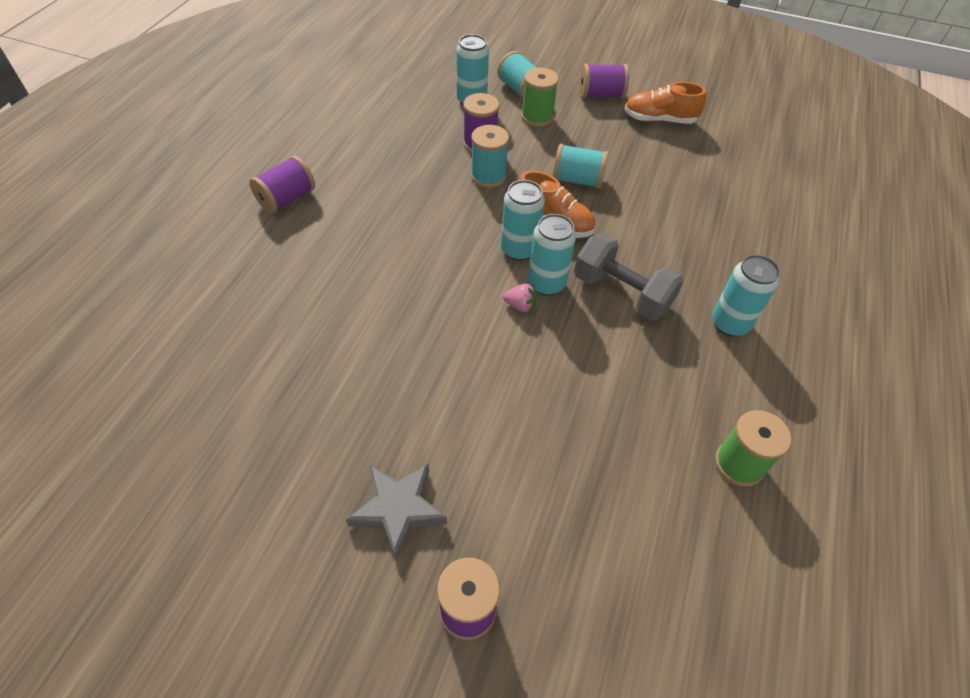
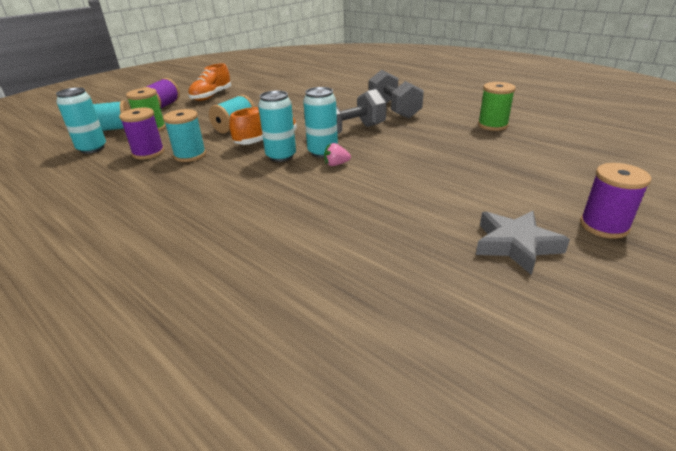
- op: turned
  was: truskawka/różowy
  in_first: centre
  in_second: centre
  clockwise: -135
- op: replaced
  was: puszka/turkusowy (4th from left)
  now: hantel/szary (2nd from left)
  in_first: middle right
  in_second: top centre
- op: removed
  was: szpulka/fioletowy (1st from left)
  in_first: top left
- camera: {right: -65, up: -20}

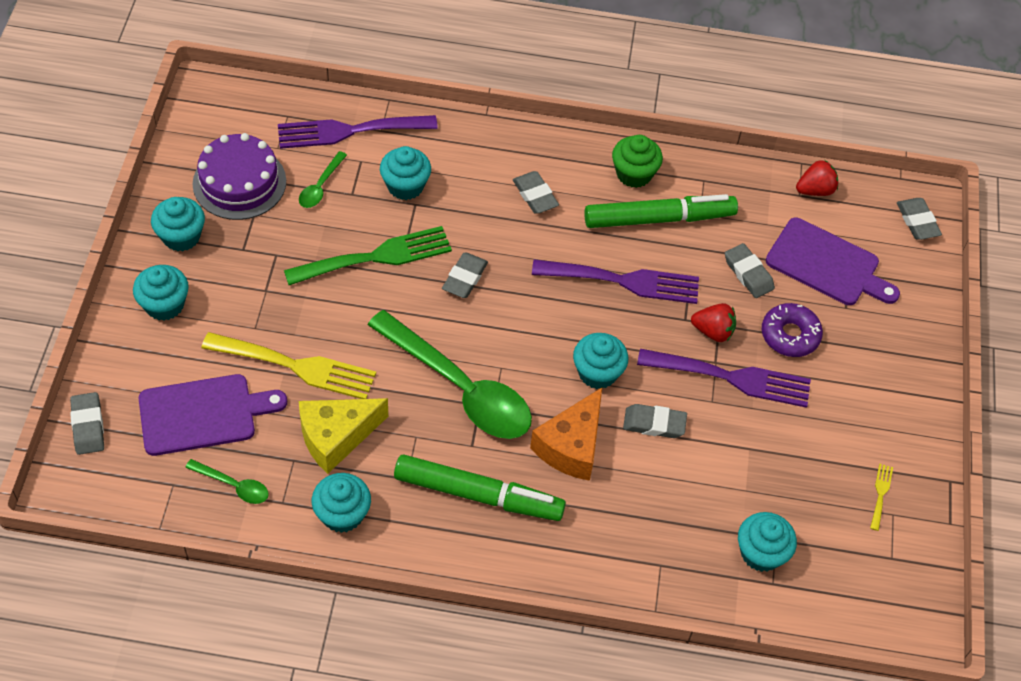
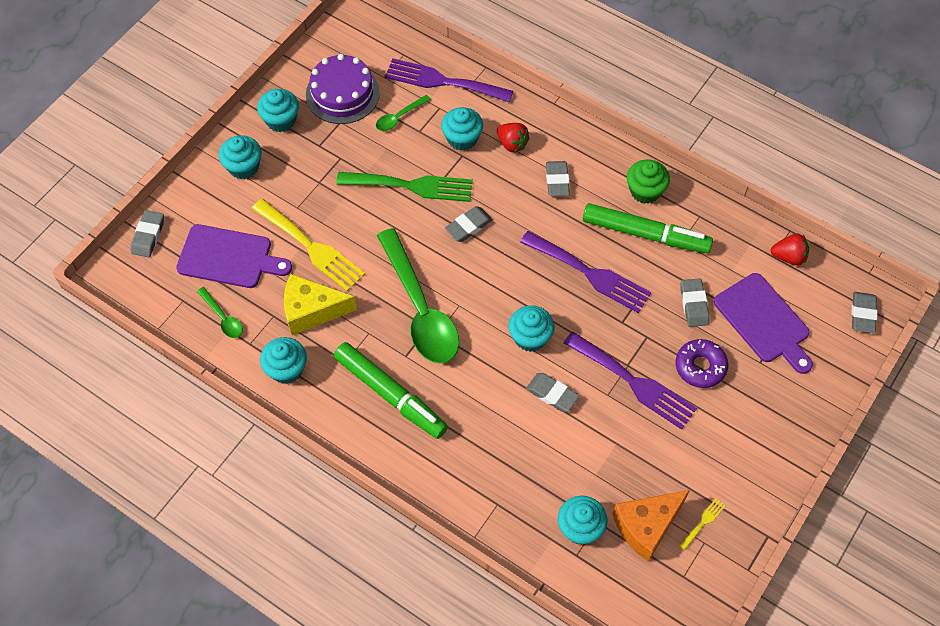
- op: moved
  was: truskawka/czerwony (1st from left)
  in_first: middle right
  in_second: top centre
- op: moved
  was: ser/pomarańczowy
  in_first: centre
  in_second: bottom right
- camera: {right: 30, up: 5}

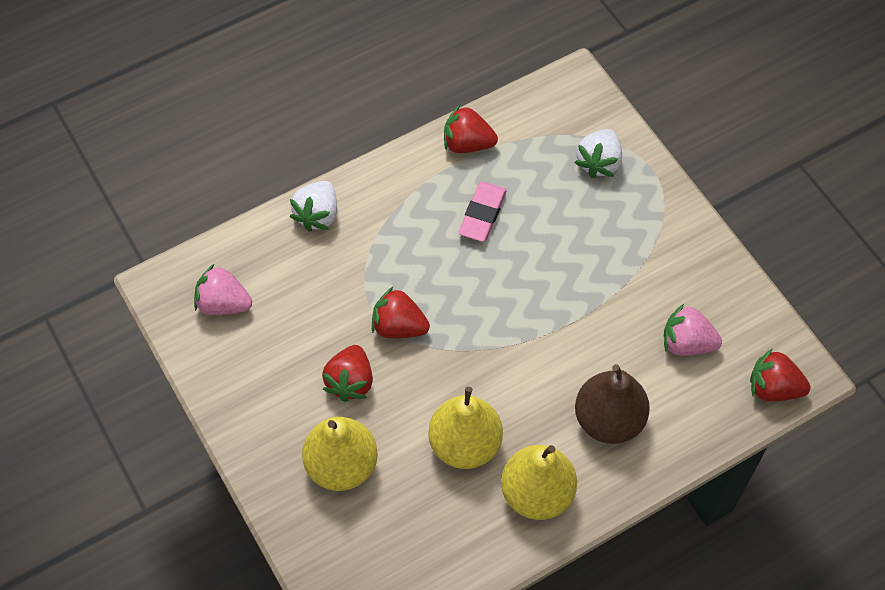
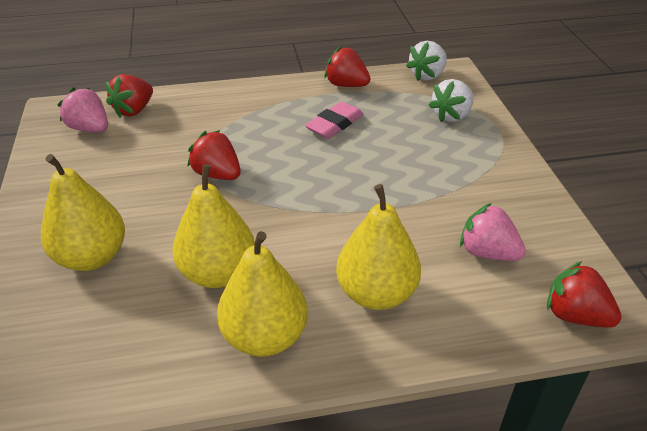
- op: moved
  was: truskawka/czerwony (1st from left)
  in_first: centre
  in_second: top left
- op: recoloured
  was: gruszka/brązowy
  now: gruszka/żółty (4th from left)
  in_first: bottom right
  in_second: centre
- op: moved
  was: truskawka/biały (1st from left)
  in_first: centre
  in_second: top centre
- camera: {right: 20, up: -20}

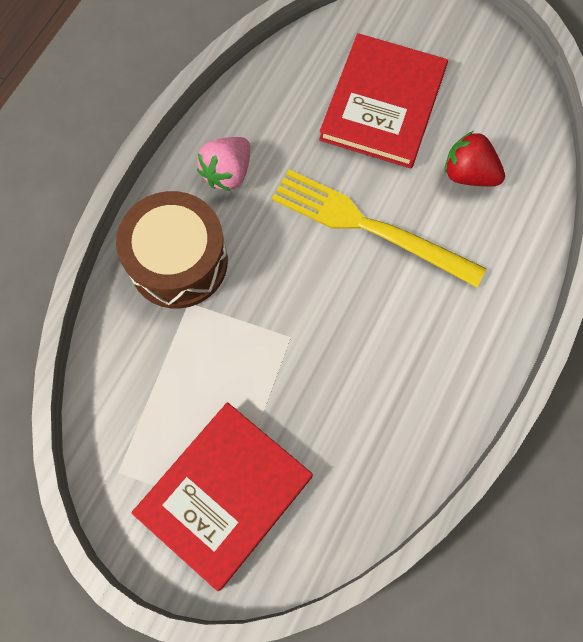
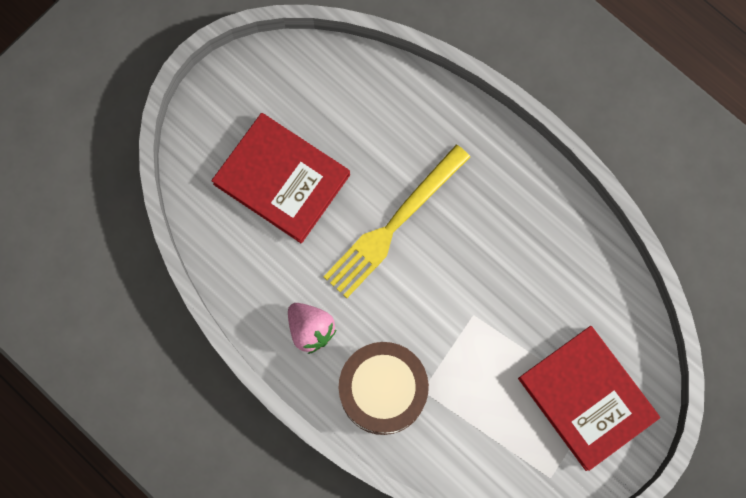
- op: removed
  was: truskawka/czerwony
  in_first: top right
- camera: {right: -75, up: 5}

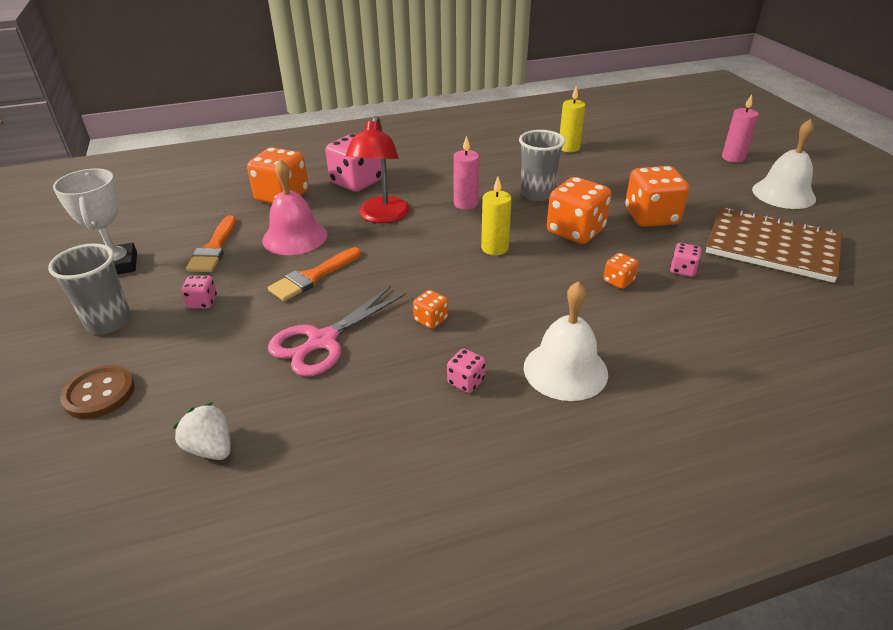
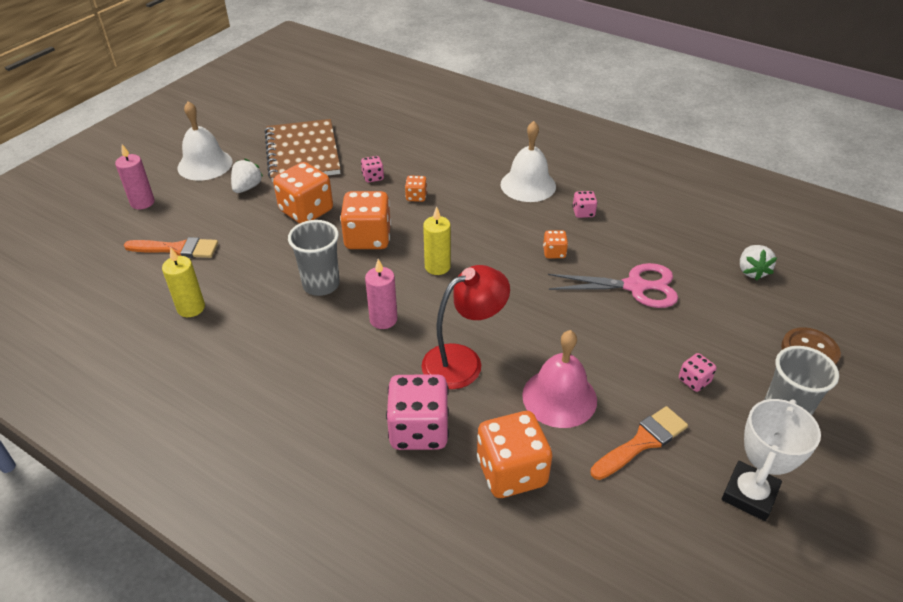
- op: moved
  was: pędzel/pomarańczowy (2nd from left in the first image)
  now: pędzel/pomarańczowy (1st from left)
  in_first: centre
  in_second: middle left
- op: added
  now: truskawka/biały (1st from left)
  in_second: top left
- camera: {right: -130, up: 5}

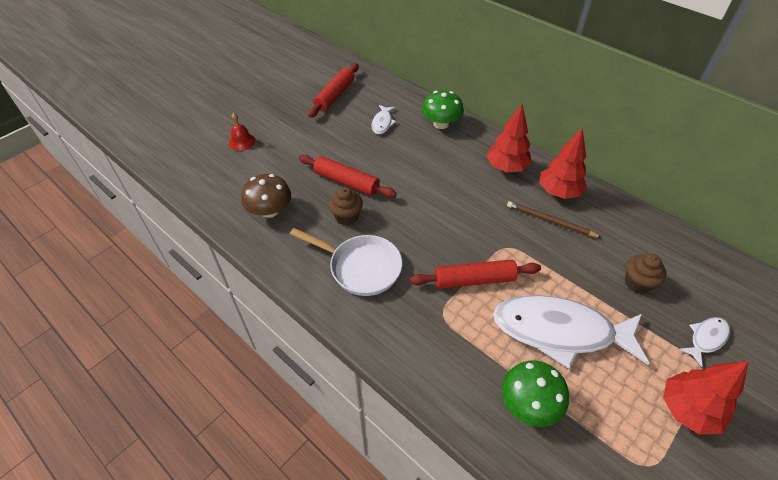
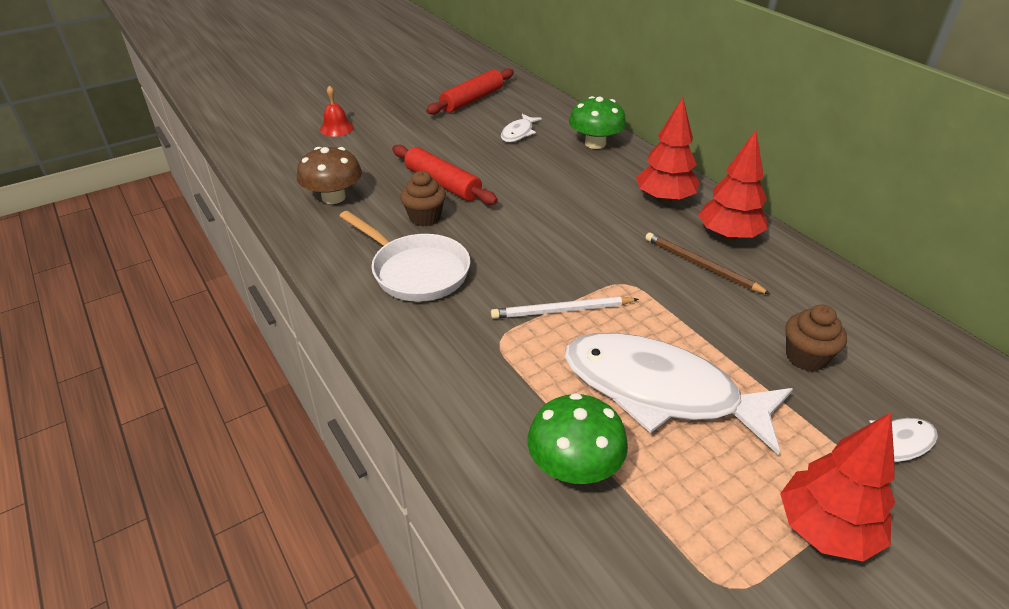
- op: replaced
  was: wałek do ciasta/czerwony (3rd from left)
  now: ołówek/biały
  in_first: centre
  in_second: centre
- camera: {right: 15, up: -10}

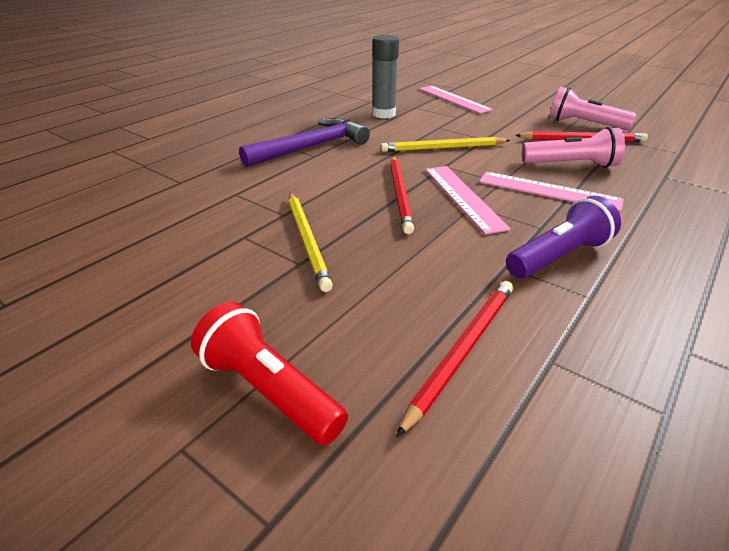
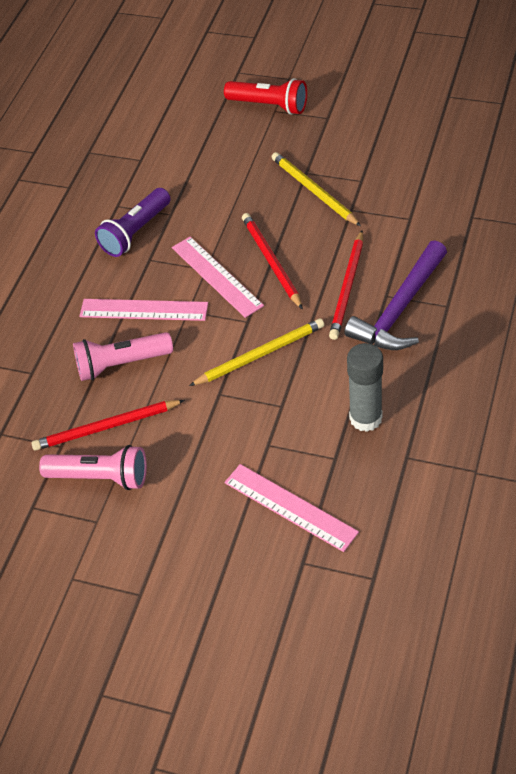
- op: moved
  was: ołówek/czerwony (2nd from left in the first image)
  now: ołówek/czerwony (3rd from left)
  in_first: centre
  in_second: middle right
- camera: {right: 165, up: 15}

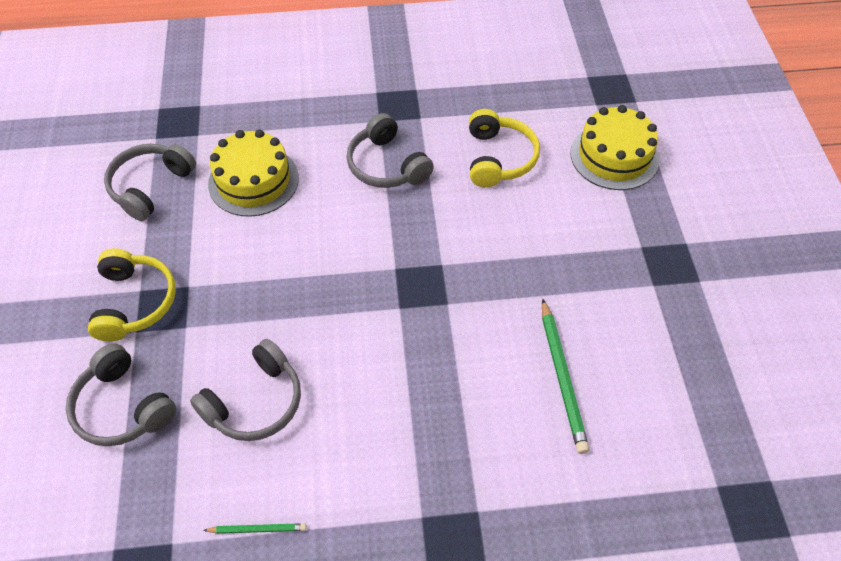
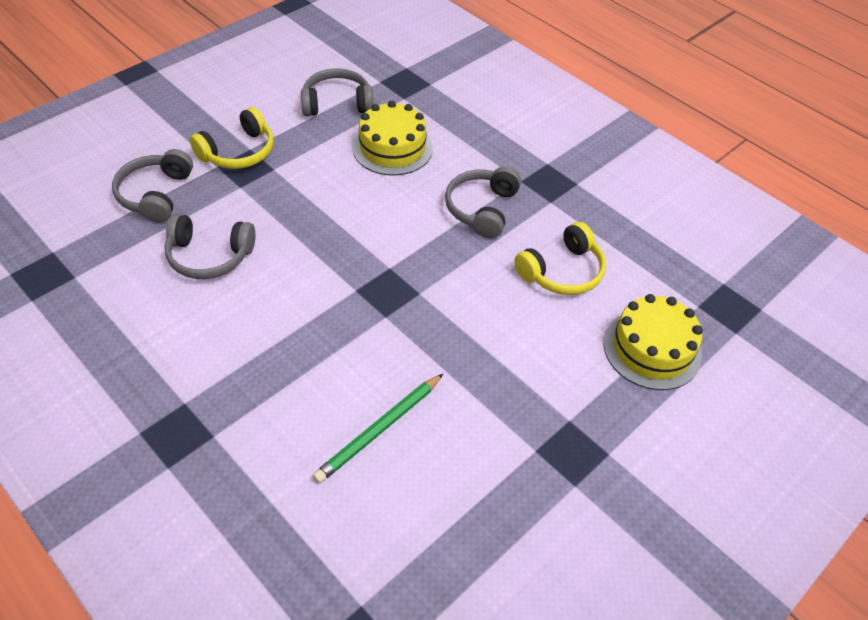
- op: removed
  was: ołówek/zielony (1st from left)
  in_first: bottom left
- camera: {right: 50, up: -5}

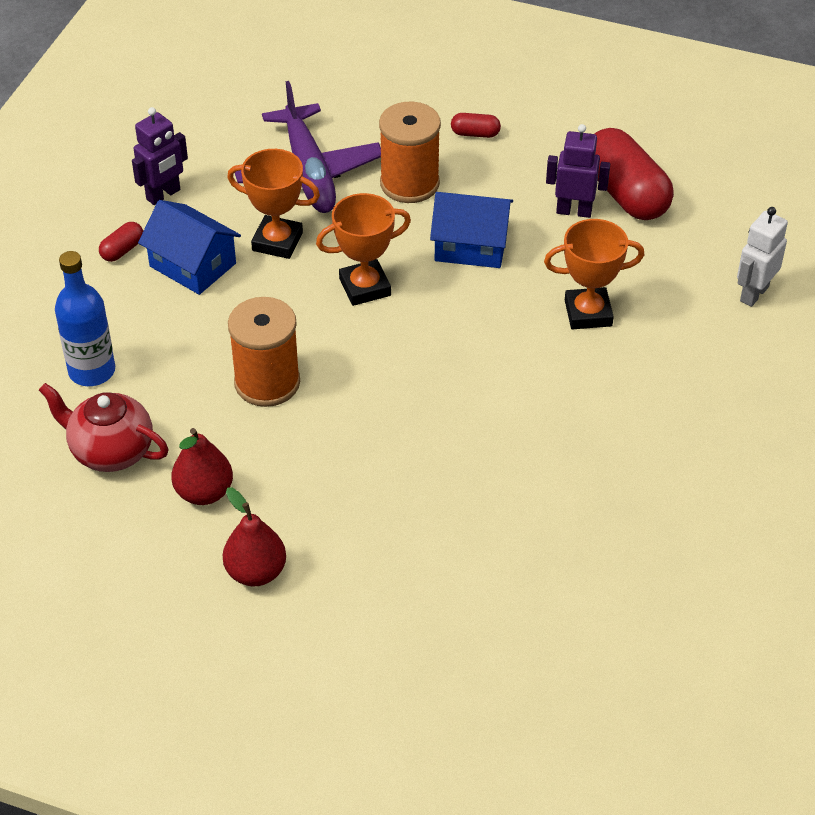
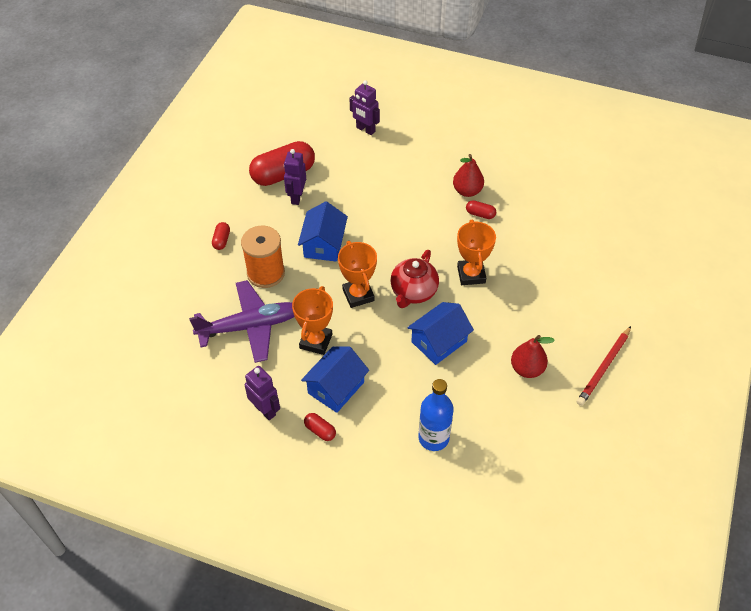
- op: recoloured
  was: robot/biały
  now: robot/fioletowy (3rd from left)
  in_first: top right
  in_second: top centre
- op: moved
  was: imbryk/czerwony
  in_first: middle left
  in_second: centre
- op: replaced
  was: szpulka/pomarańczowy (1st from left)
  now: domek/niebieski (3rd from left)
  in_first: middle left
  in_second: centre
- op: moved
  was: gruszka/czerwony (2nd from left in the first image)
  now: gruszka/czerwony (1st from left)
  in_first: middle left
  in_second: top centre
- op: moved
  was: puchar/pomarańczowy (3rd from left)
  in_first: middle right
  in_second: centre
- op: added
  now: kapsułka/czerwony (4th from left)
  in_second: centre
- op: added
  now: ołówek/czerwony
  in_second: middle right
- camera: {right: -90, up: 5}

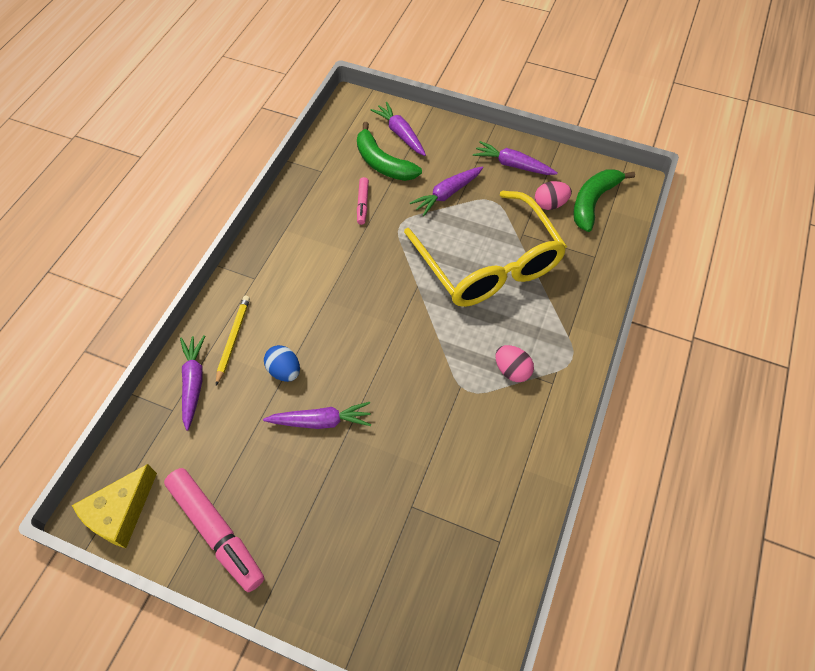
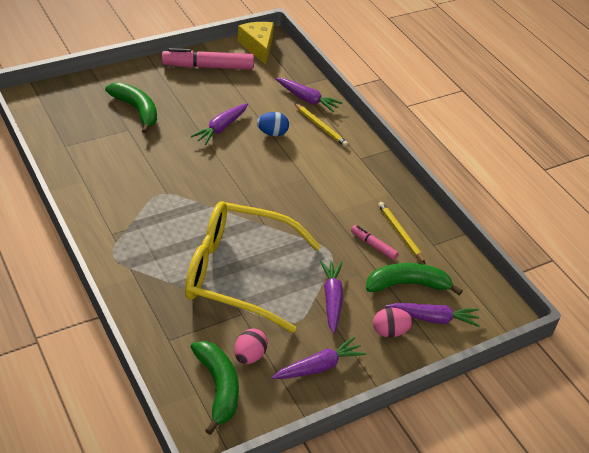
- op: added
  now: banan/zielony (1st from left)
  in_second: top left
- op: moved
  was: jajko/różowy (1st from left in the first image)
  now: jajko/różowy (2nd from left)
  in_first: centre
  in_second: bottom right
- op: added
  now: ołówek/żółty (2nd from left)
  in_second: middle right
- camera: {right: 125, up: -15}

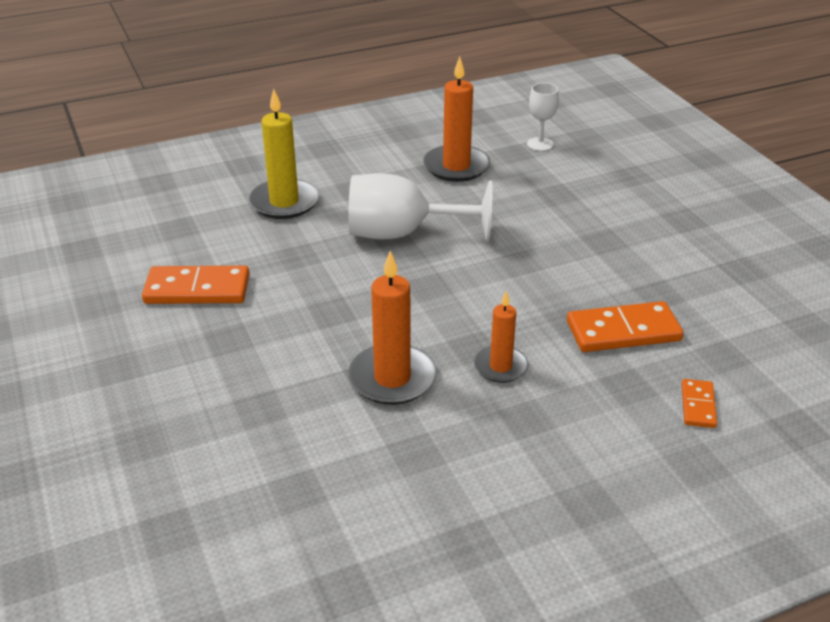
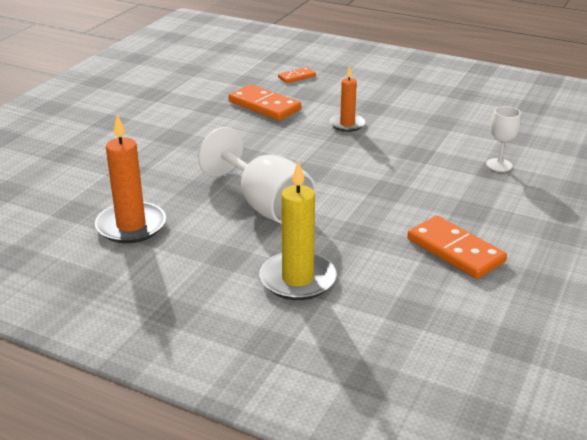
- op: moved
  was: kielich/biały (2nd from left)
  in_first: top centre
  in_second: top right
- op: removed
  was: świeca/pomarańczowy (1st from left)
  in_first: centre
- camera: {right: -130, up: -5}

